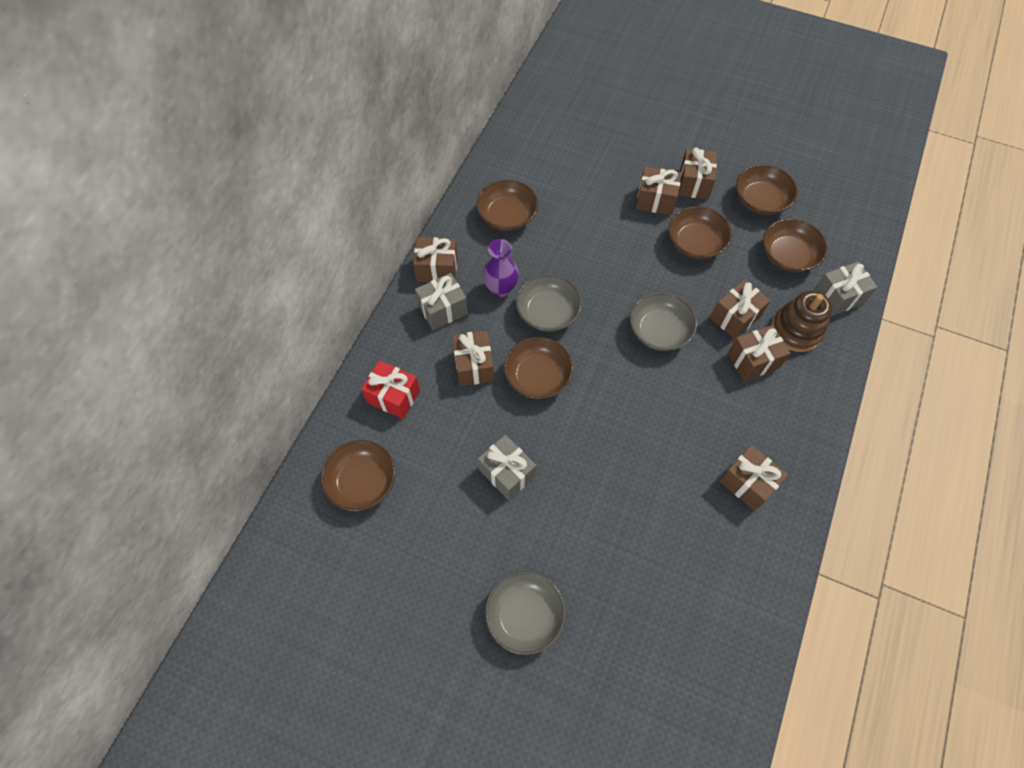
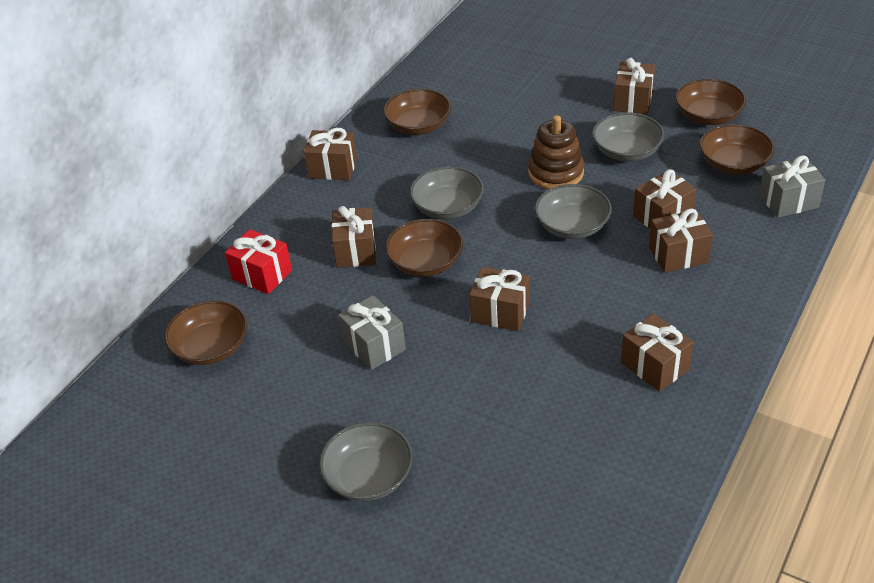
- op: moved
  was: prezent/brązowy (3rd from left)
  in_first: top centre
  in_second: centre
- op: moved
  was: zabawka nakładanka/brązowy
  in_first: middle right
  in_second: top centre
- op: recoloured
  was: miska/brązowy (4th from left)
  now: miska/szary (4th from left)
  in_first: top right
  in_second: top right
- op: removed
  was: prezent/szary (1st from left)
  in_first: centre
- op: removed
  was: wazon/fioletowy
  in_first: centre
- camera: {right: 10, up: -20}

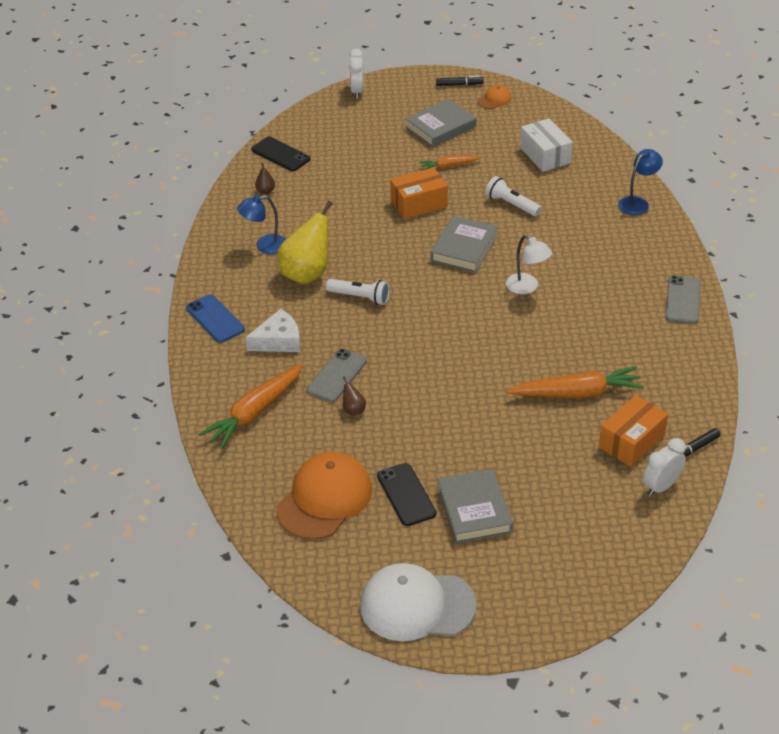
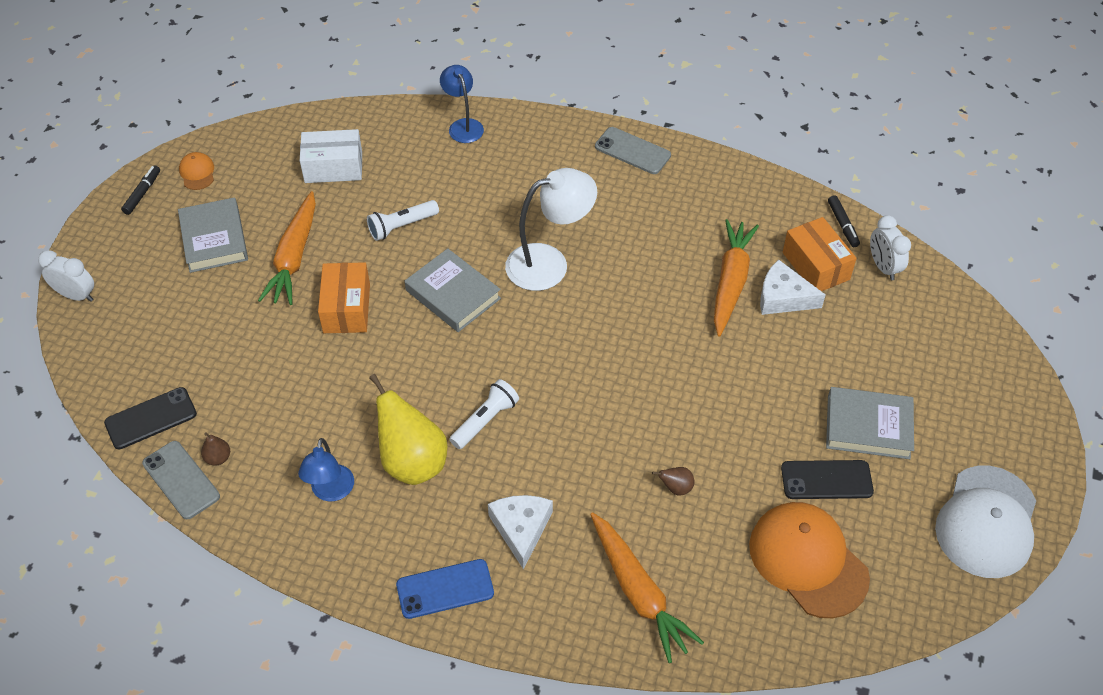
- op: moved
  was: telefon/szary (1st from left)
  in_first: centre
  in_second: bottom left
- op: resized
  was: marchewka/pomarańczowy (2nd from left in the first image)
  in_first: top centre
  in_second: middle left
  ratio: 1.85
- op: resized
  was: lampka/biały
  in_first: middle right
  in_second: top centre
  ratio: 1.62
- op: added
  now: ser/biały (2nd from left)
  in_second: middle right
- camera: {right: -70, up: 10}

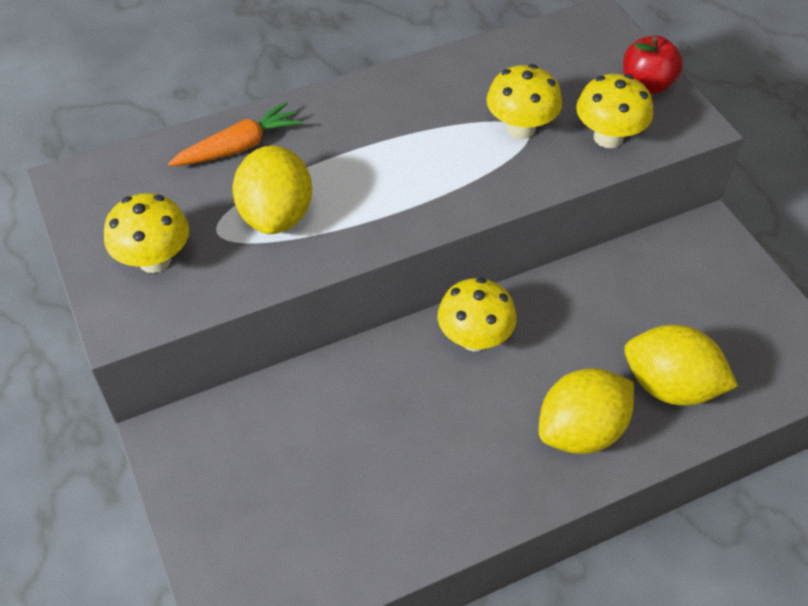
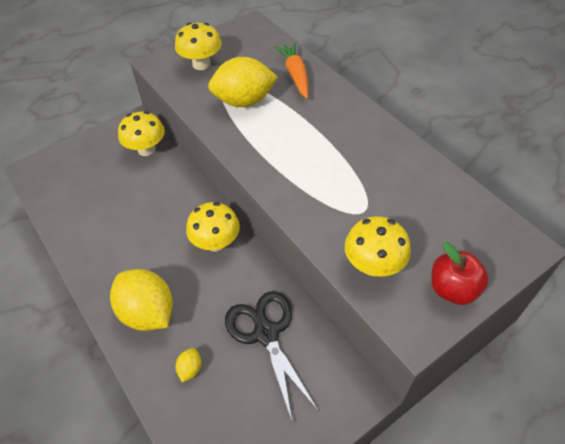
- op: moved
  was: grzyb/żółty (3rd from left in the first image)
  now: grzyb/żółty (1st from left)
  in_first: top centre
  in_second: top left
- op: resized
  was: cytryna/żółty (3rd from left in the first image)
  in_first: middle right
  in_second: bottom left
  ratio: 0.42
- op: added
  now: nożyczki/czarny
  in_second: bottom centre
- op: turned
  was: marchewka/pomarańczowy
  in_first: top left
  in_second: top centre
  clockwise: -150
- camera: {right: 80, up: 0}

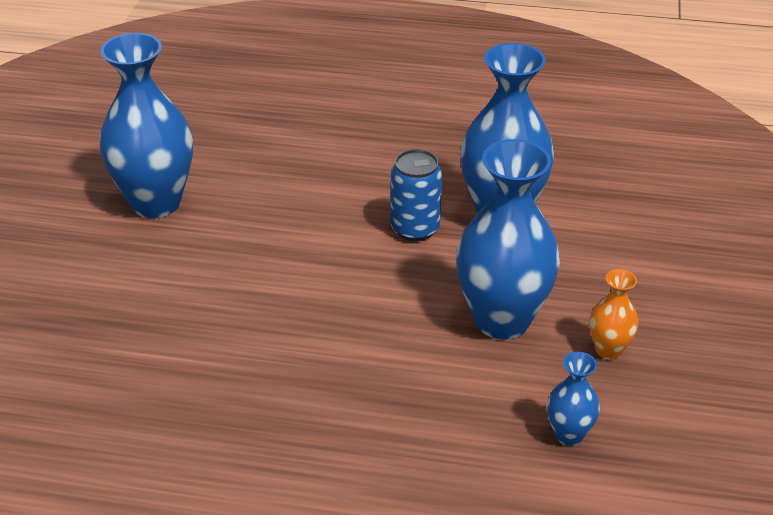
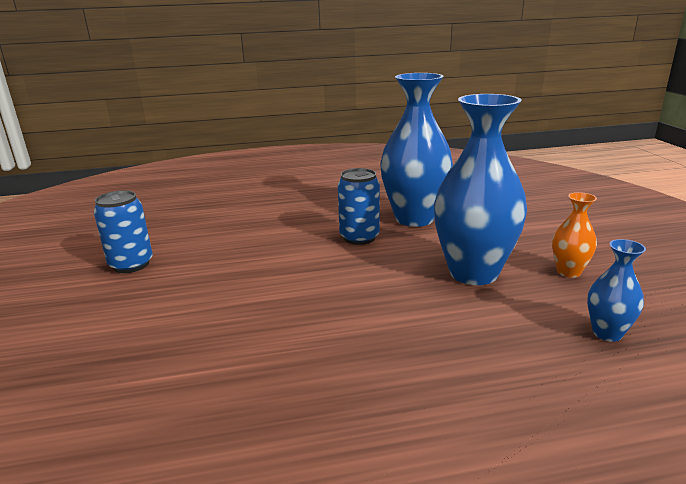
- op: replaced
  was: wazon/niebieski (1st from left)
  now: puszka/niebieski (1st from left)
  in_first: top left
  in_second: middle left
- camera: {right: -20, up: -15}

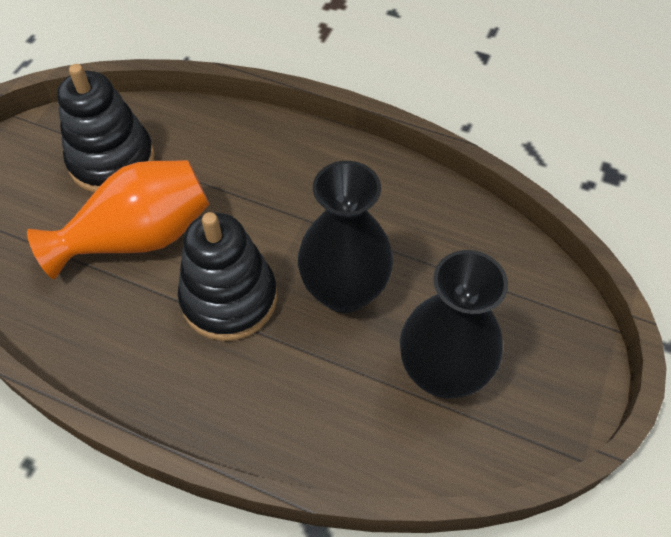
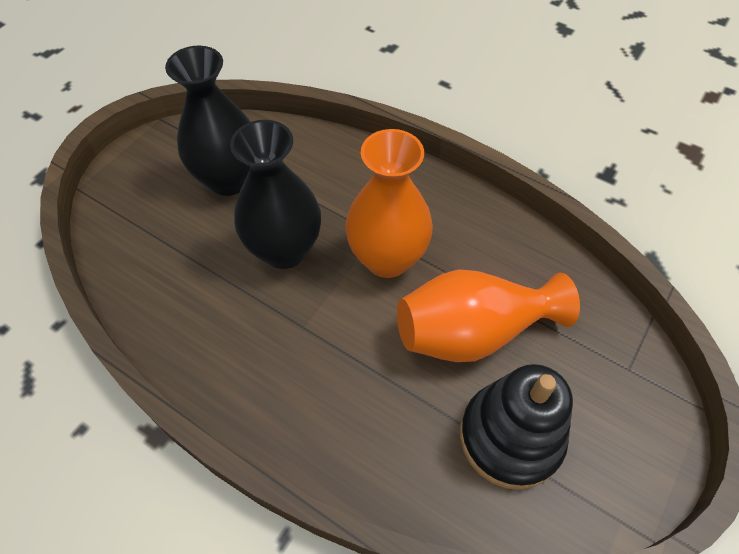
- op: replaced
  was: zabawka nakładanka/czarny (2nd from left)
  now: wazon/pomarańczowy (1st from left)
  in_first: centre
  in_second: centre
- camera: {right: -170, up: 0}

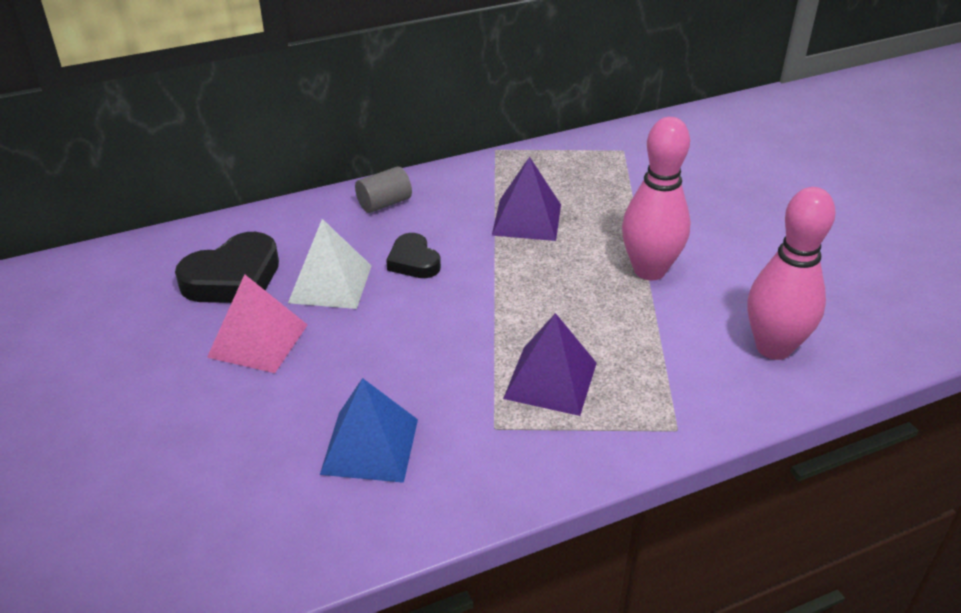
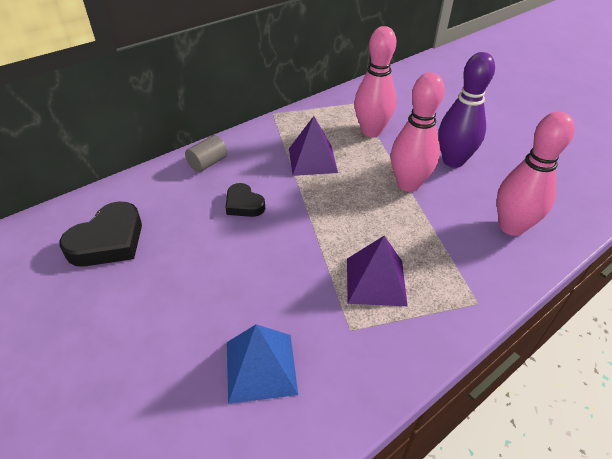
- op: added
  now: kręgiel/różowy (1st from left)
  in_second: top centre
- op: added
  now: kręgiel/fioletowy
  in_second: top right
- op: removed
  was: piramida/różowy
  in_first: middle left
- op: removed
  was: piramida/biały
  in_first: centre
- camera: {right: -15, up: 5}

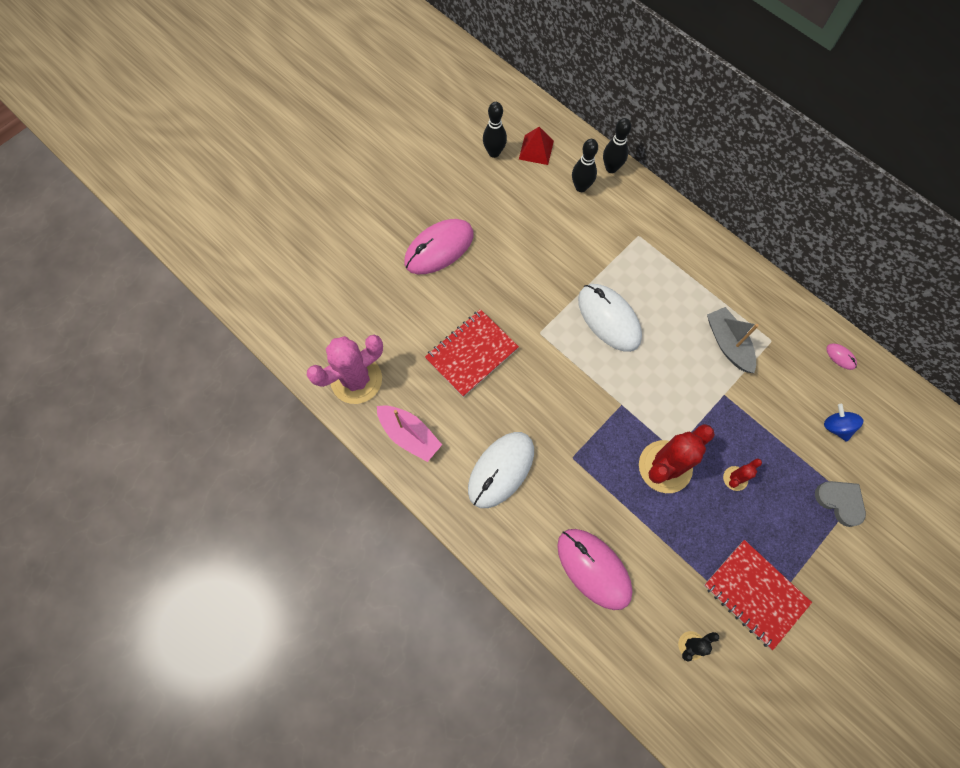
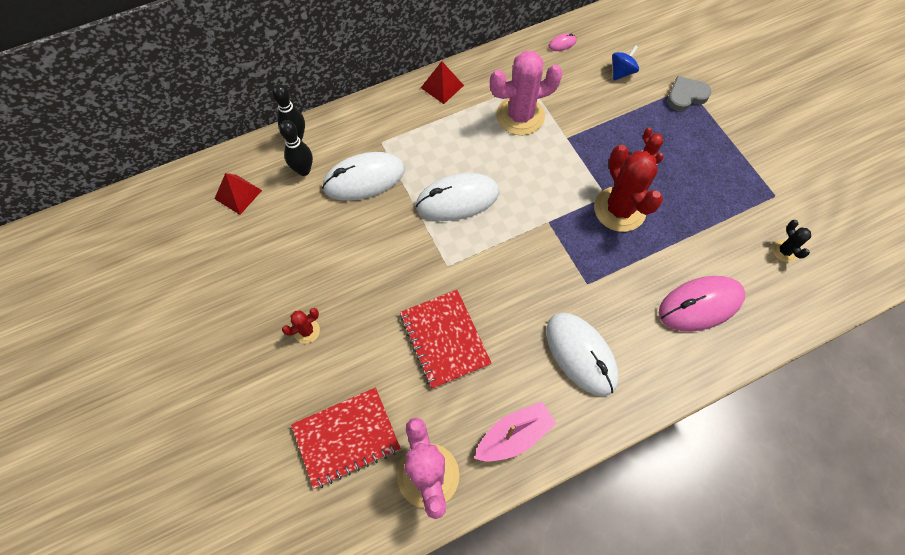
- op: replaced
  was: myszka/różowy (1st from left)
  now: kaktus/czerwony (1st from left)
  in_first: top centre
  in_second: middle left
- op: moved
  was: zeszyt/czerwony (2nd from left in the first image)
  now: zeszyt/czerwony (1st from left)
  in_first: bottom right
  in_second: bottom centre
- op: added
  now: myszka/biały (1st from left)
  in_second: top centre
- op: added
  now: piramida/czerwony (2nd from left)
  in_second: top centre
- op: replaced
  was: łódka/szary
  now: kaktus/różowy (2nd from left)
  in_first: middle right
  in_second: top centre
- op: turned
  was: bączek/niebieski
  in_first: middle right
  in_second: top right
  clockwise: 135
- op: removed
  was: kręgiel/czarny (1st from left)
  in_first: top centre
- camera: {right: -70, up: -5}

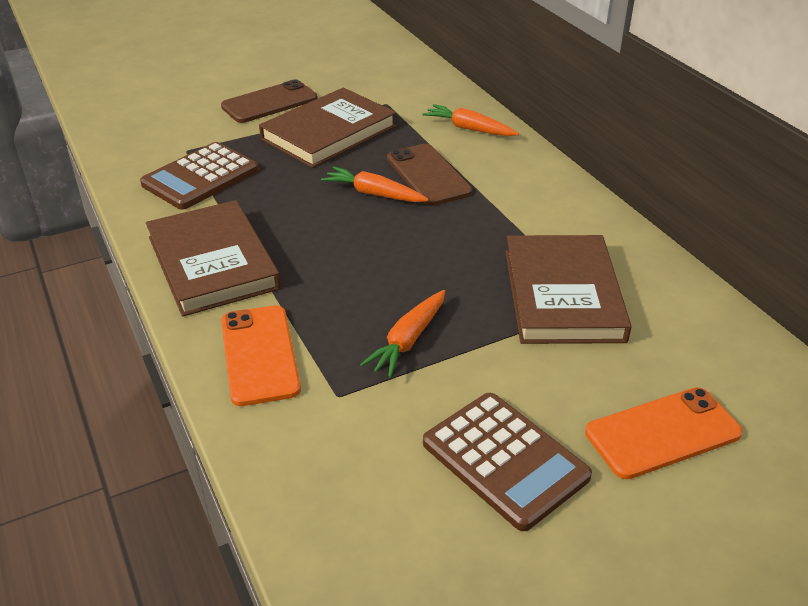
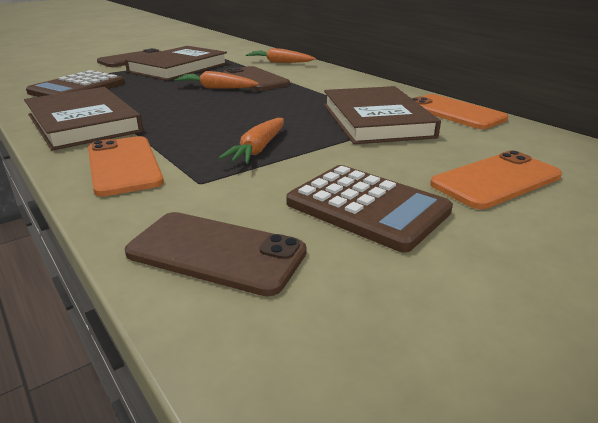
- op: added
  now: telefon/brązowy (2nd from left)
  in_second: centre
- op: added
  now: telefon/pomarańczowy (2nd from left)
  in_second: top right
- camera: {right: -10, up: -10}

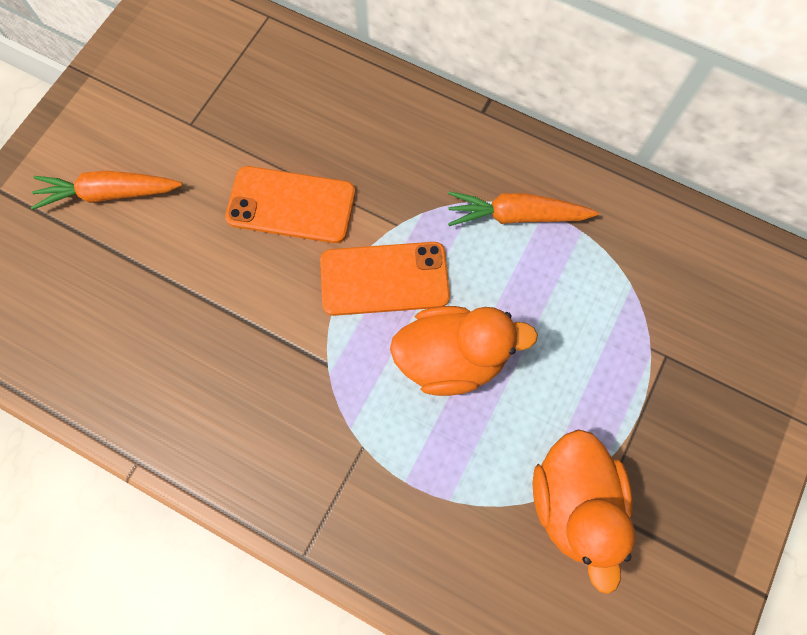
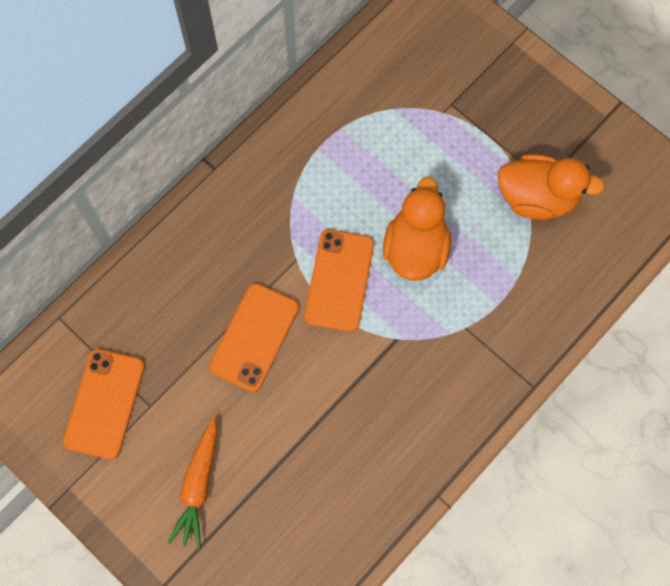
- op: added
  now: telefon/pomarańczowy (1st from left)
  in_second: bottom left
- op: removed
  was: marchewka/pomarańczowy (2nd from left)
  in_first: top centre
- camera: {right: -75, up: 0}

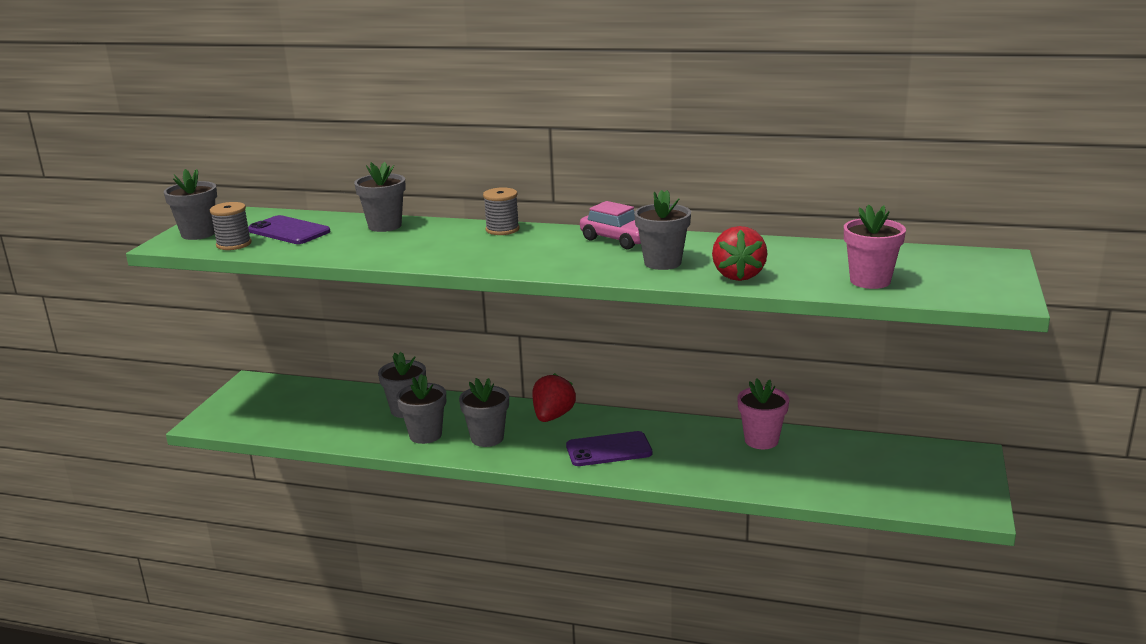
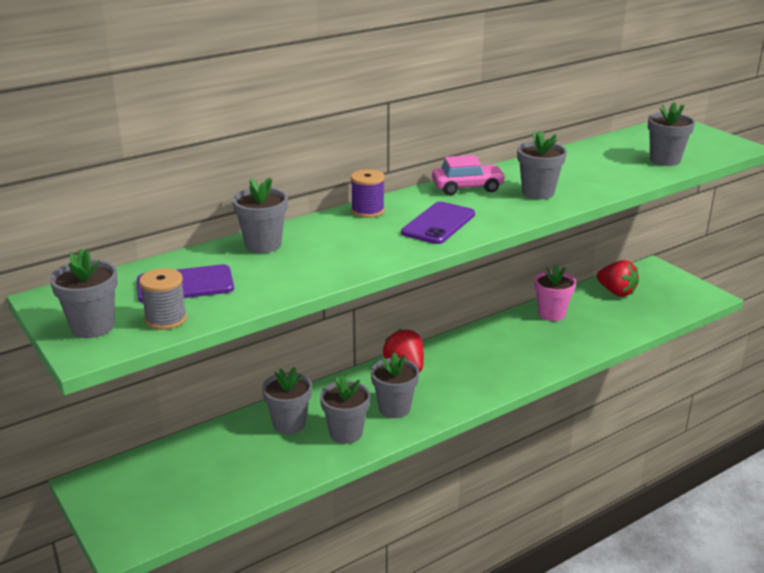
- op: recoloured
  was: szpulka/szary (2nd from left)
  now: szpulka/fioletowy
  in_first: top centre
  in_second: centre
- op: moved
  was: telefon/fioletowy (2nd from left)
  in_first: bottom centre
  in_second: centre
- op: moved
  was: truskawka/czerwony (2nd from left)
  in_first: centre
  in_second: middle right
- op: recoloured
  was: doniczka/różowy (2nd from left)
  now: doniczka/szary (7th from left)
  in_first: middle right
  in_second: top right
- camera: {right: -50, up: 5}

